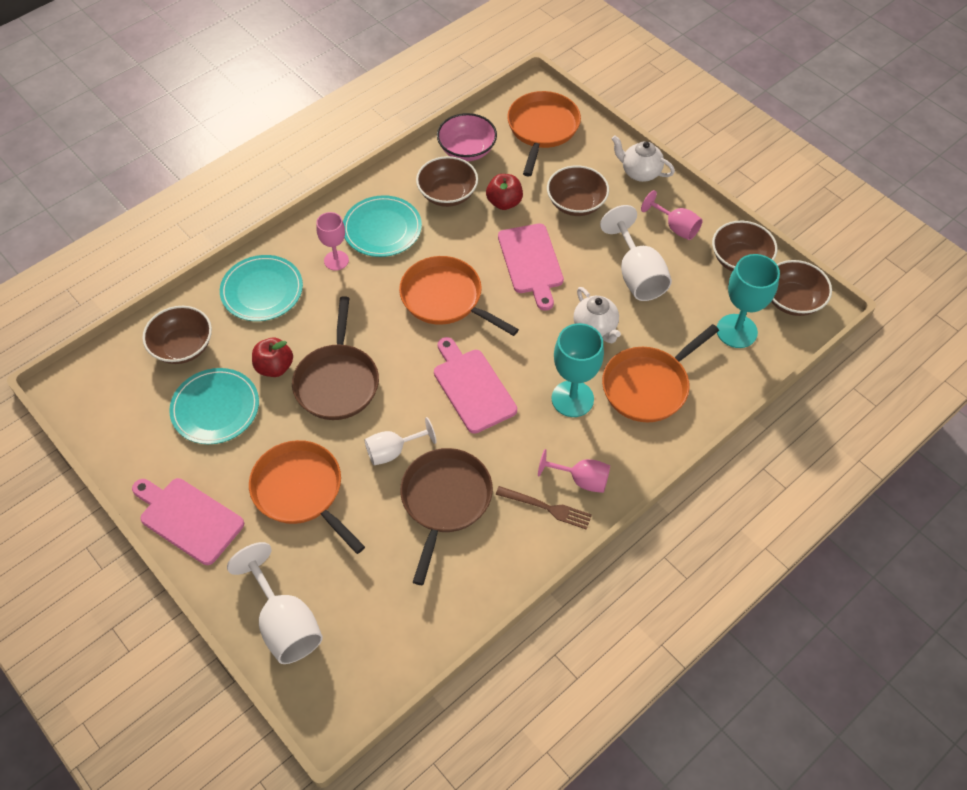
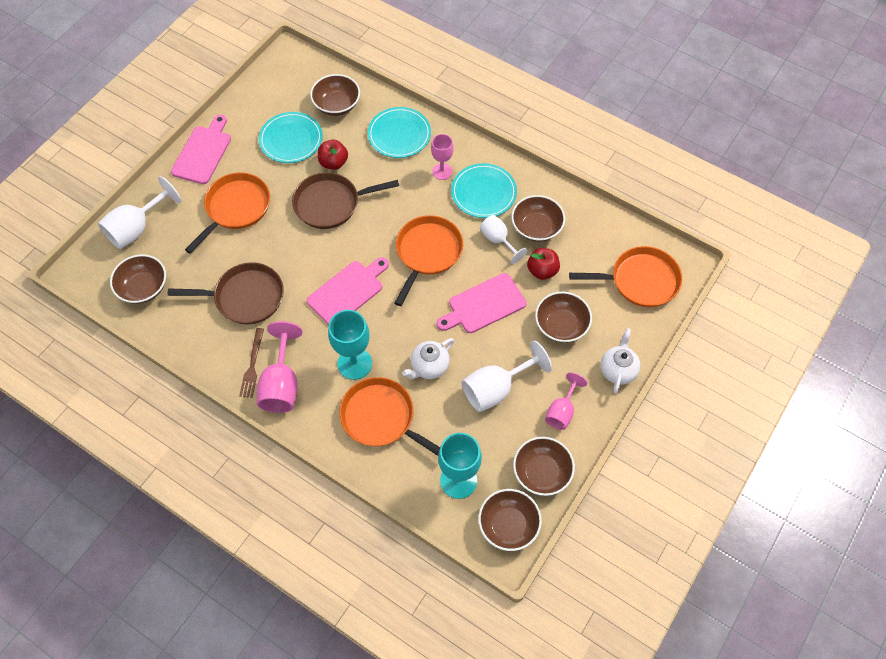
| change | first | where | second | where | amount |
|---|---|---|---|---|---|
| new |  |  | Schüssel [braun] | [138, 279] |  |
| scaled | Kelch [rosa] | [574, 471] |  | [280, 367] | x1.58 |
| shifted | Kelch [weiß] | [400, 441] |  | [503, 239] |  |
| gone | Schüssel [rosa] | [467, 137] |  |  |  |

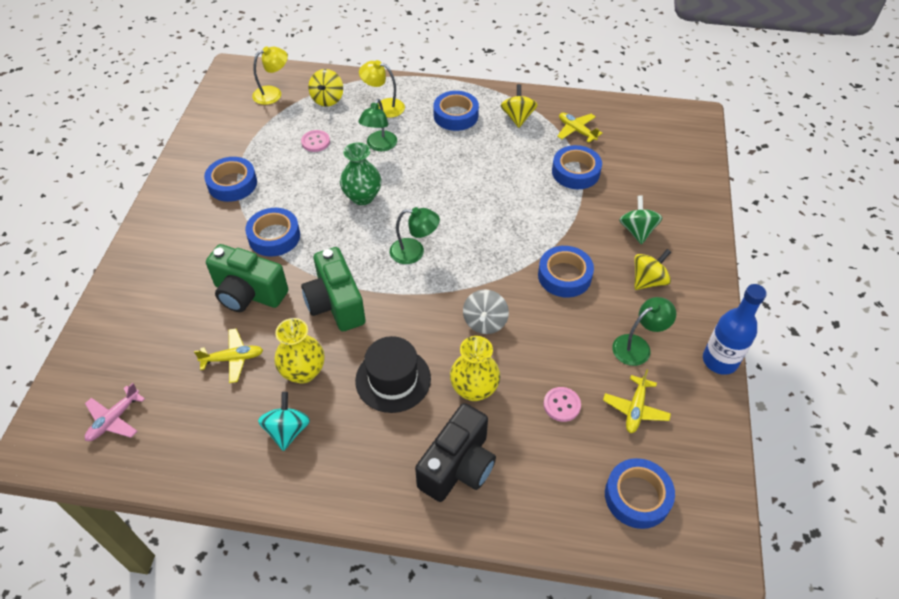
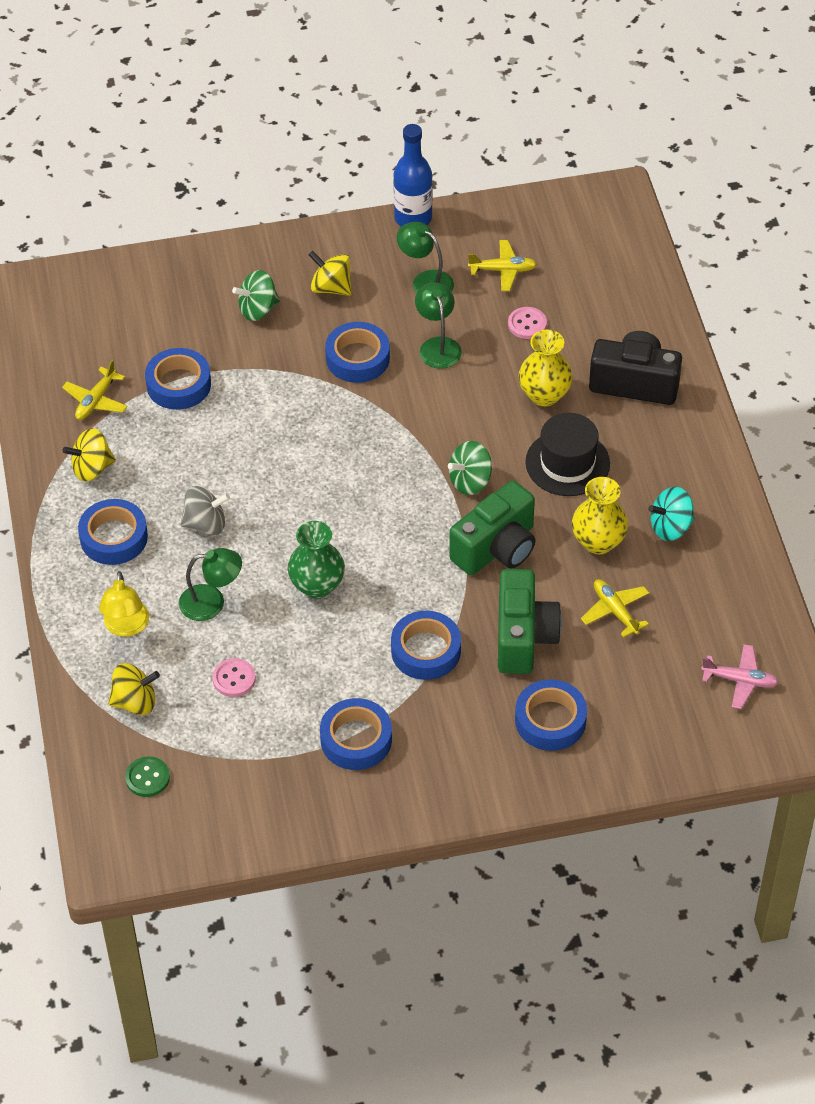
| change | first | where | second | where | amount |
|---|---|---|---|---|---|
| swapped | Lampe [gelb] | [270, 76] | Knopf [grün] | [147, 776] |  |
| shifted | Kreisel [grau] | [486, 311] |  | [205, 510] |  |
| shifted | Lampe [grün] | [415, 235] |  | [438, 325] |  |
| new |  |  | Kreisel [grün] | [470, 468] |  |
| shifted | Klebeband [blau] | [640, 493] |  | [551, 715] |  |

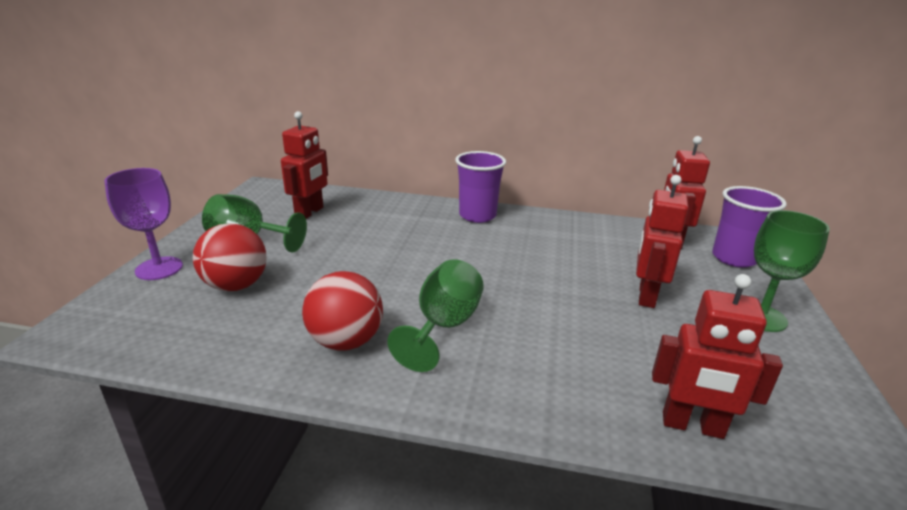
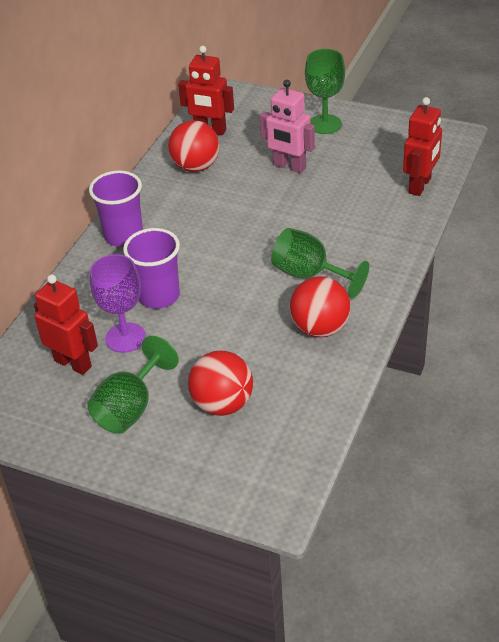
| change | first | where | second | where | amount |
|---|---|---|---|---|---|
| shifted | Kelch [lila] | [143, 224] |  | [118, 303] |  |
| shifted | Becher [lila] | [749, 227] |  | [151, 268] |  |
| new |  |  | Ball [rot] | [193, 146] |  |
| repainted | Roboter [rot] | [662, 241] | Roboter [rosa] | [287, 126] |  |

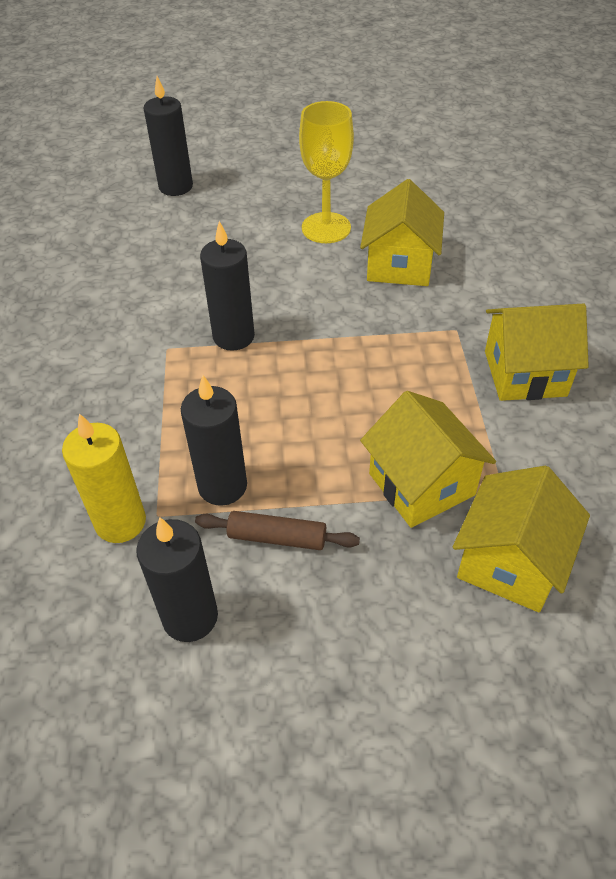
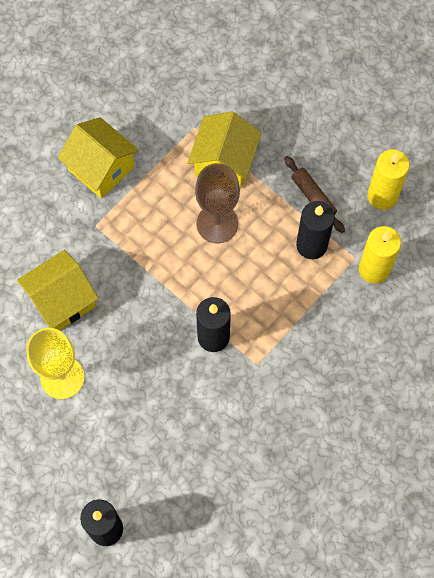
| change | first | where | second | where | amount |
|---|---|---|---|---|---|
| new |  |  | Kelch [braun] | [217, 203] |  |
| repainted | Kerze [schwarz] | [177, 579] | Kerze [gelb] | [388, 179] |  |
| gone | Haus [gelb] | [521, 539] |  |  |  |

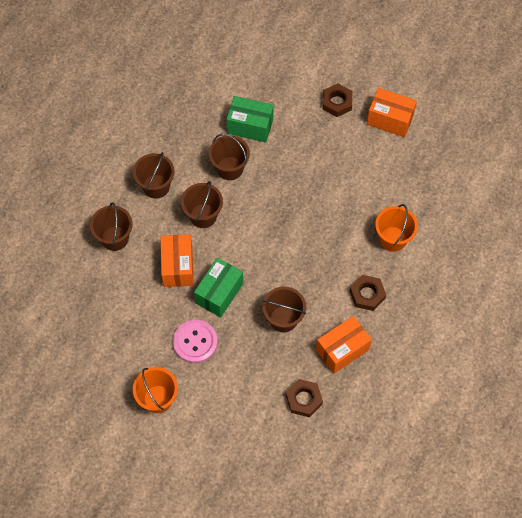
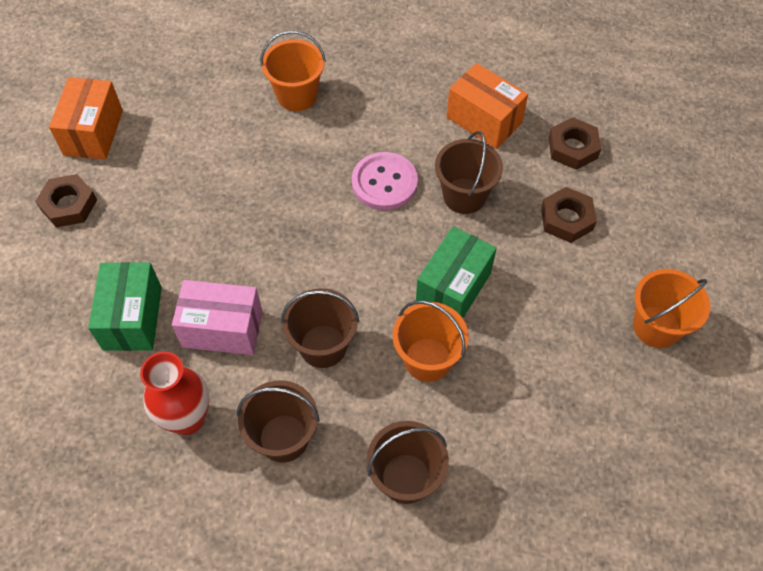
| change | first | where | second | where | amount |
|---|---|---|---|---|---|
| new |  |  | Vase [rot] | [175, 393] |  |
| swapped | Eimer [braun] | [229, 157] | Schachtel [rosa] | [217, 317] |  |
| shifted | Knopf [rosa] | [195, 341] |  | [385, 181] |  |
| swapped | Schachtel [orange] | [177, 260] | Eimer [orange] | [431, 341] |  |
| rotated | Schachtel [grün] | [218, 288] |  | [456, 272] | 75 degrees counterclockwise |
| shifted | Sechskantmutter [braun] | [368, 293] |  | [569, 215] |  |

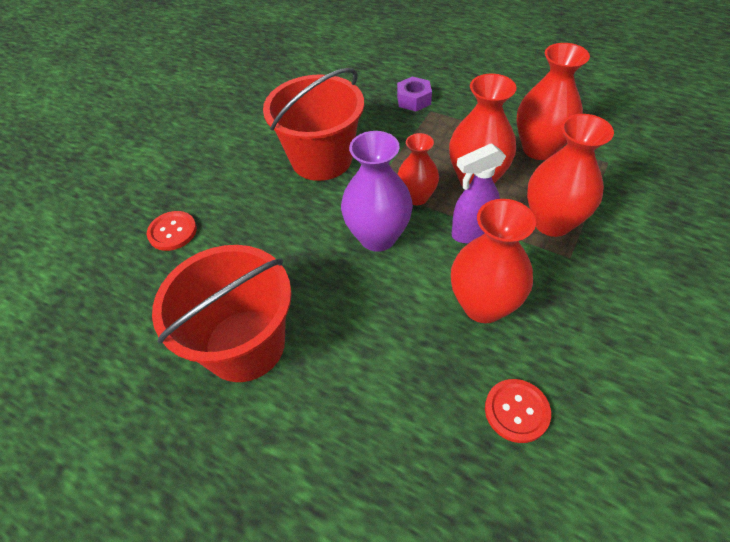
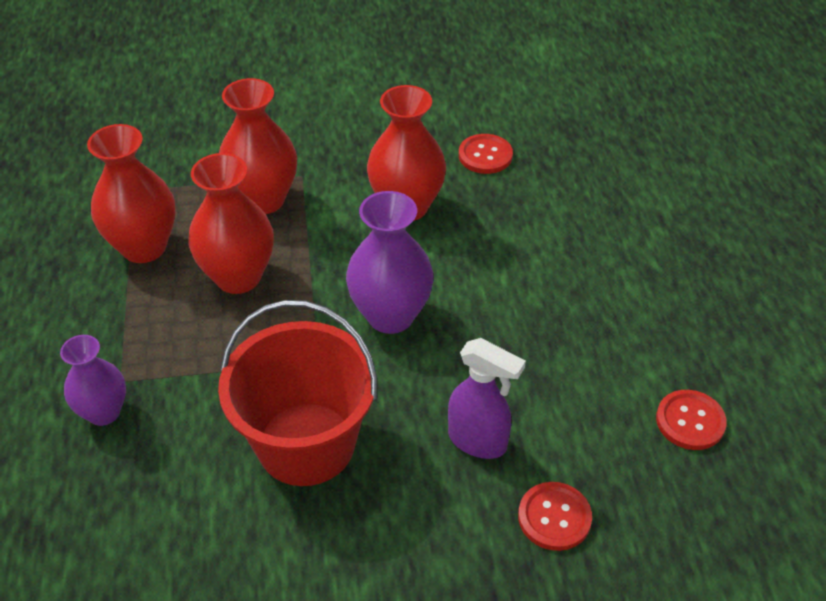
| change | first | where | second | where | amount |
|---|---|---|---|---|---|
| swapped | Sechskantmutter [lila] | [414, 93] | Vase [lila] | [93, 380] |  |
| shifted | Sprühflasche [lila] | [479, 193] |  | [487, 398] |  |
| new |  |  | Knopf [rot] | [691, 420] |  |
| gone | Eimer [rot] | [222, 313] |  |  |  |
| gone | Vase [rot] | [418, 169] |  |  |  |

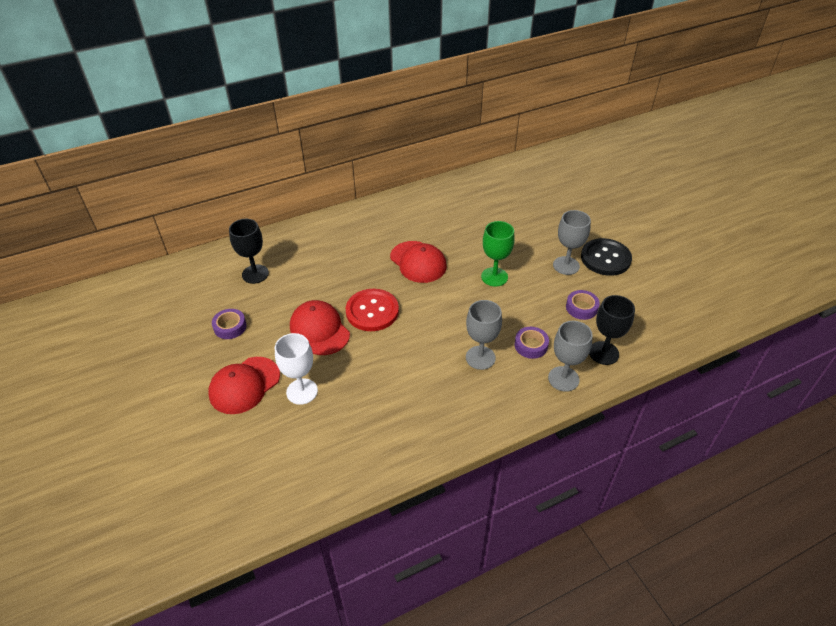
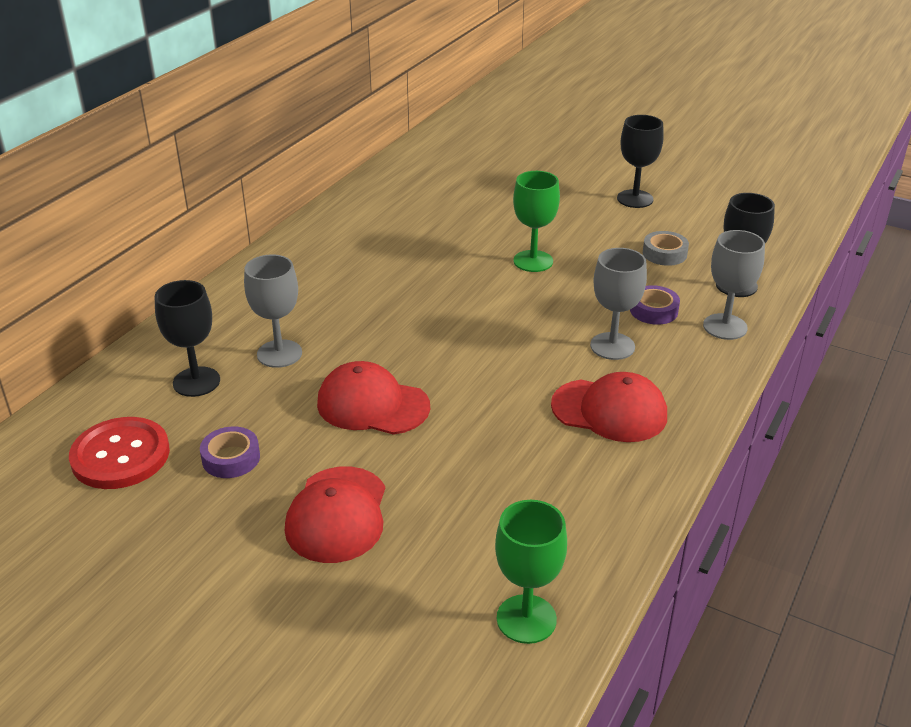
| change | first | where | second | where | amount |
|---|---|---|---|---|---|
| shifted | Knopf [rot] | [372, 310] |  | [119, 453] |  |
| shifted | Kelch [grau] | [572, 242] |  | [273, 311] |  |
| new |  |  | Kelch [grün] | [531, 572] |  |
| shifted | Kappe [rot] | [418, 262] |  | [609, 407] |  |
| swapped | Knopf [schwarz] | [606, 257] | Kelch [schwarz] | [640, 161] |  |
| repainted | Klebeband [lila] | [583, 305] | Klebeband [grau] | [666, 248] |  |
| gone | Kelch [weiß] | [296, 369] |  |  |  |

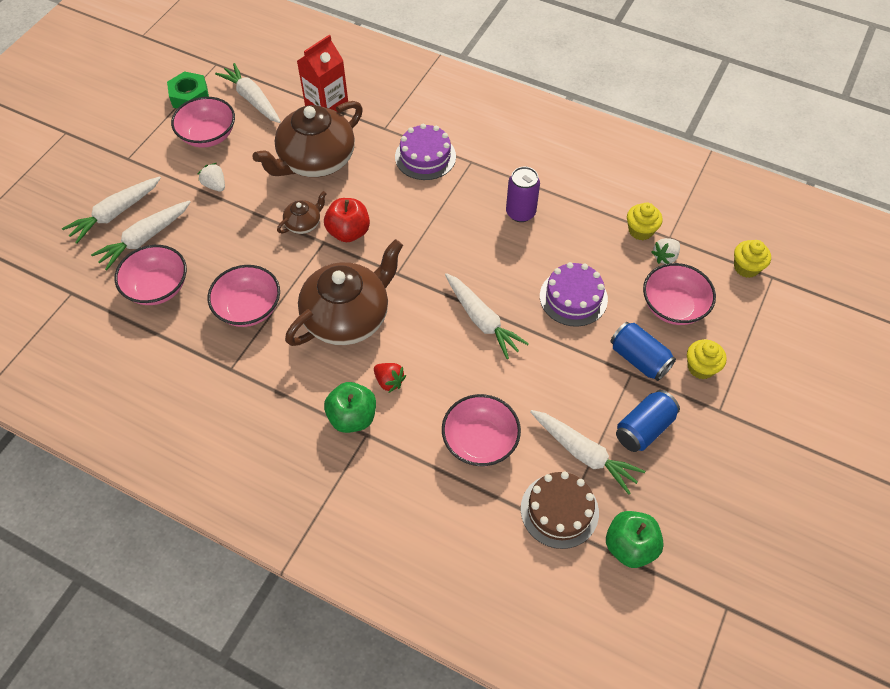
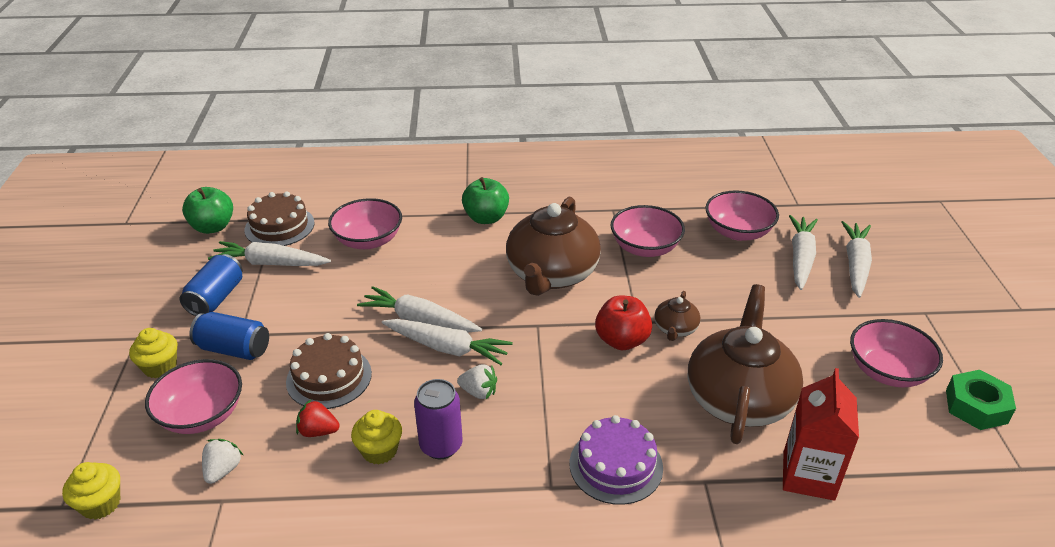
| change | first | where | second | where | amount |
|---|---|---|---|---|---|
| repainted | Kuchen [lila] | [574, 294] | Kuchen [braun] | [329, 371] |  |
| shifted | Erdbeere [rot] | [390, 378] |  | [318, 418] |  |
| shifted | Muffin [gelb] | [645, 221] |  | [376, 437] |  |
| shifted | Karotte [weiß] | [248, 93] |  | [447, 342] |  |
| shifted | Erdbeere [weiß] | [211, 177] |  | [477, 381] |  |

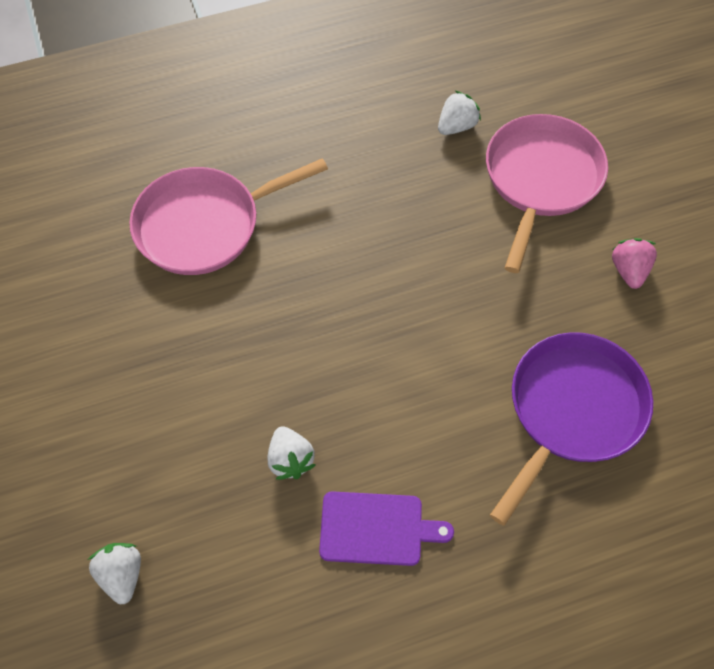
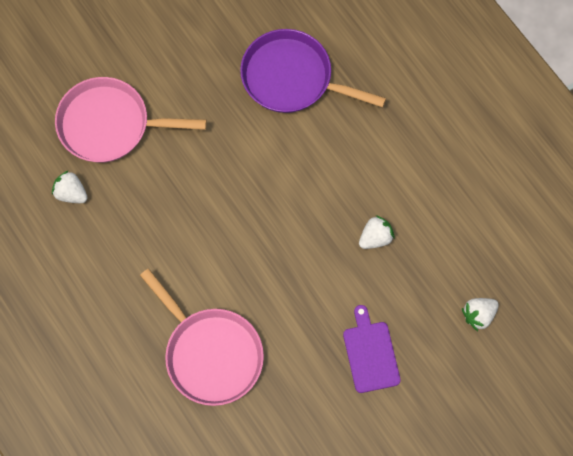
| change | first | where | second | where | amount |
|---|---|---|---|---|---|
| shifted | Schneidebrett [lila] | [386, 528] |  | [372, 349] |  |
| gone | Erdbeere [rosa] | [634, 263] |  |  |  |

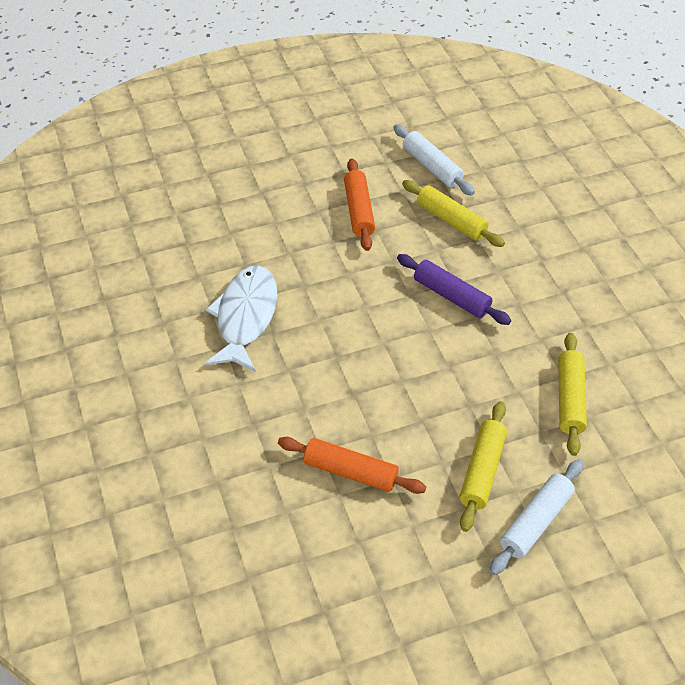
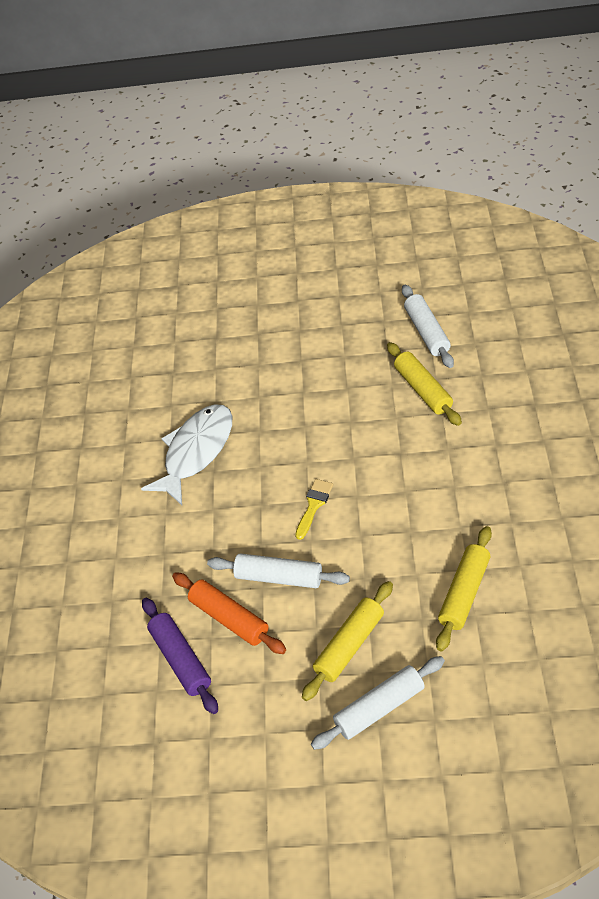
| change | first | where | second | where | amount |
|---|---|---|---|---|---|
| shifted | Nudelholz [lila] | [454, 289] |  | [180, 656] |  |
| new |  |  | Nudelholz [weiß] | [278, 570] |  |
| new |  |  | Pinsel [gelb] | [314, 509] |  |
| gone | Nudelholz [orange] | [359, 205] |  |  |  |

